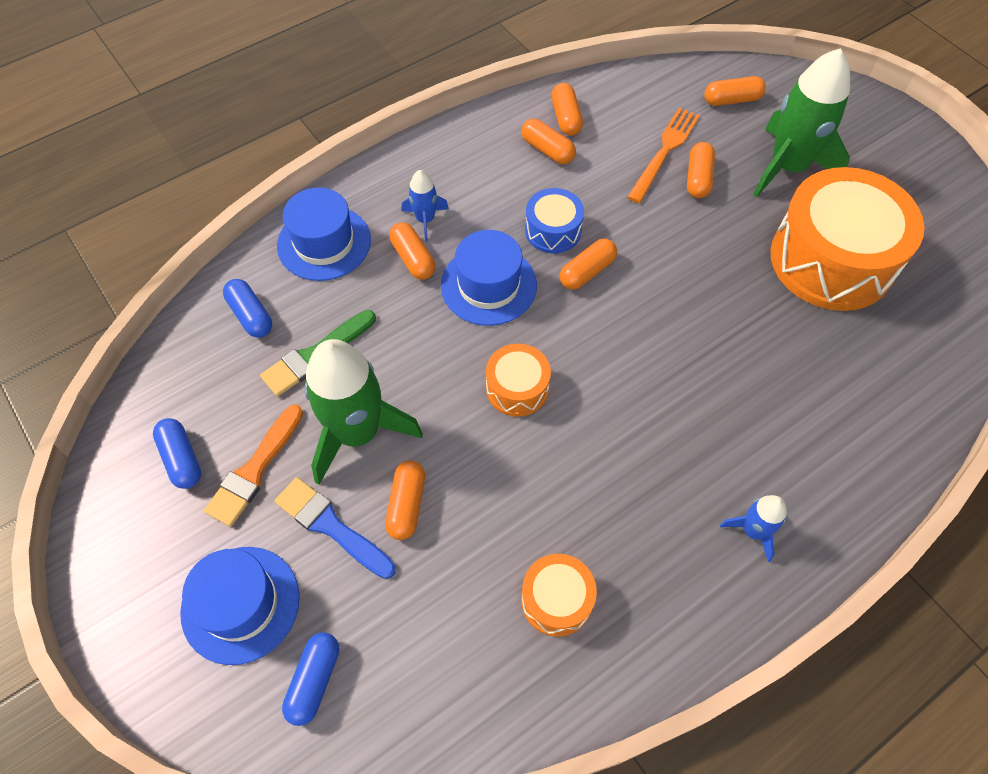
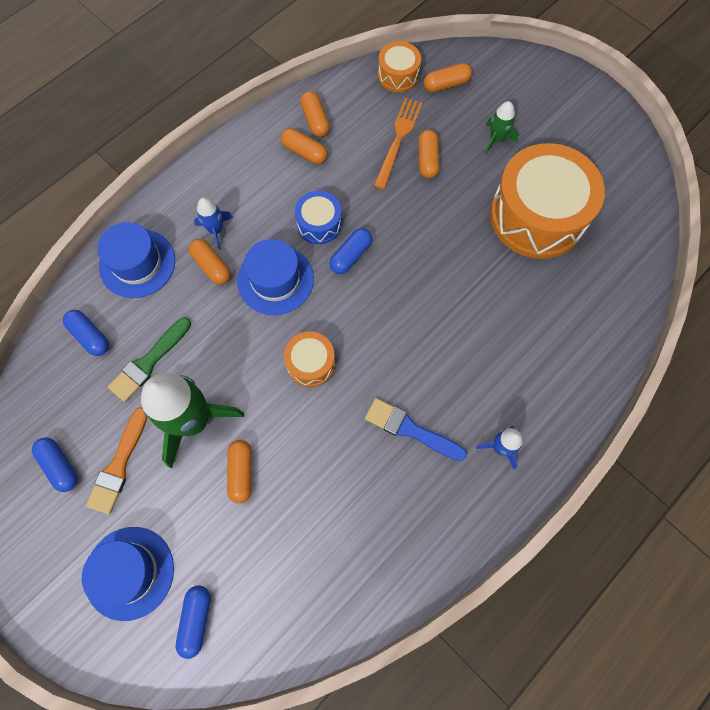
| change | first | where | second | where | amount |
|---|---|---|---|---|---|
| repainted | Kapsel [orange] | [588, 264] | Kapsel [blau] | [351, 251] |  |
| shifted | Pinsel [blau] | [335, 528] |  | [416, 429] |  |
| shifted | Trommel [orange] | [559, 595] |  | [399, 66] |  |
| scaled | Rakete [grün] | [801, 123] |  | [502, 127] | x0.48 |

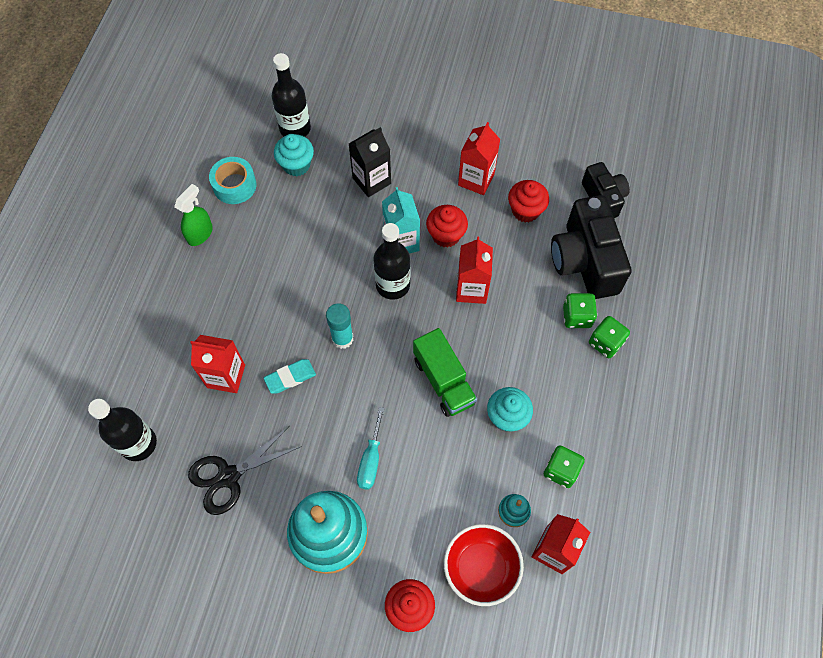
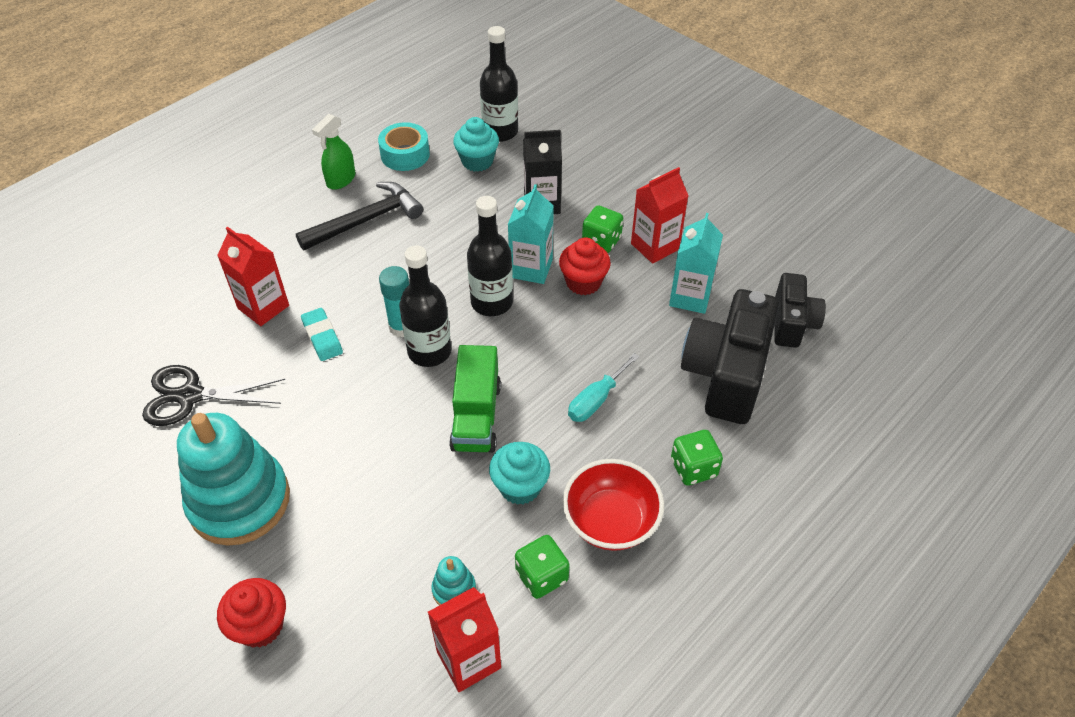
| change | first | where | second | where | amount |
|---|---|---|---|---|---|
| new |  |  | Hammer [schwarz] | [359, 216] |  |
| rotated | Radiergummi [türkis] | [290, 376] |  | [322, 334] | 60 degrees clockwise |
| rotated | Sprühflasche [grün] | [193, 215] |  | [333, 152] | 150 degrees clockwise |
| shifted | Flasche [schwarz] | [122, 430] |  | [425, 306] |  |
| shifted | Schüssel [rot] | [484, 565] |  | [613, 505] |  |
| shifted | Schraubenzieher [türkis] | [371, 448] |  | [603, 387] |  |
| shifted | Spielwürfel [grün] | [580, 310] |  | [602, 229] |  |
| swapped | Muffin [rot] | [528, 201] | Getränkekarton [türkis] | [696, 263] |  |
| gone | Getränkekarton [rot] | [474, 270] |  |  |  |

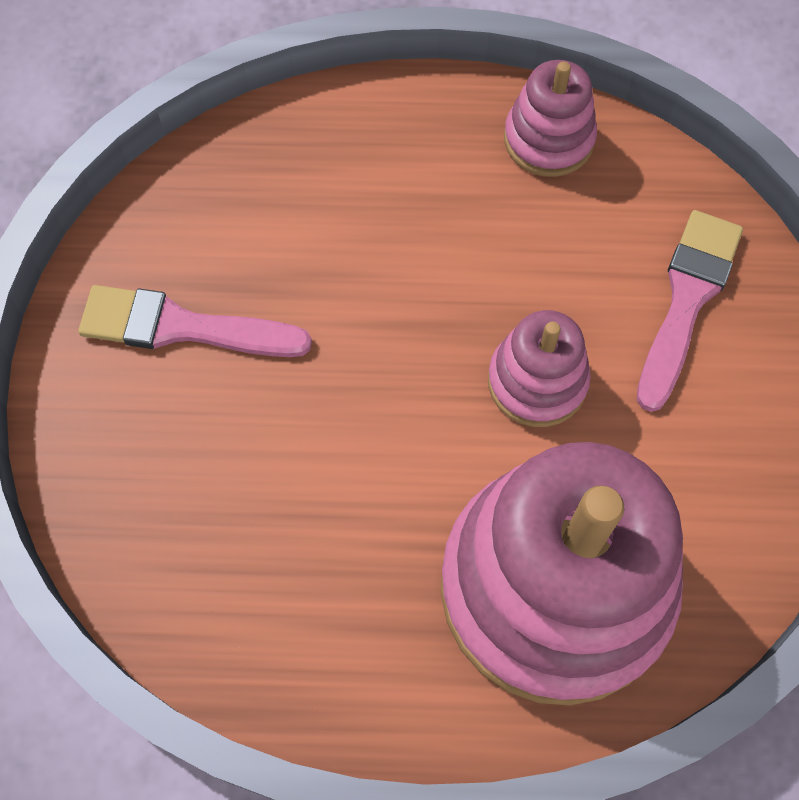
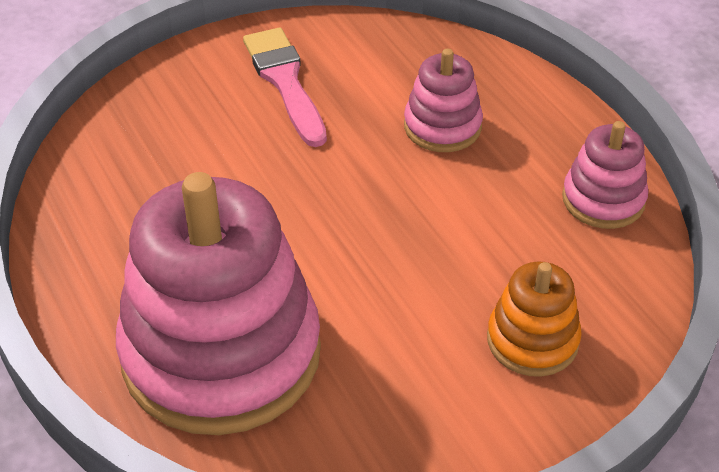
| change | first | where | second | where | amount |
|---|---|---|---|---|---|
| shifted | Stapelspielzeug [rosa] | [539, 368] |  | [443, 100] |  |
| swapped | Pinsel [rosa] | [690, 311] | Stapelspielzeug [orange] | [534, 319] |  |

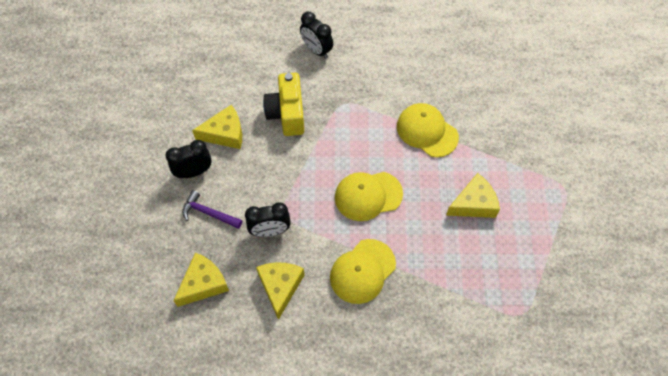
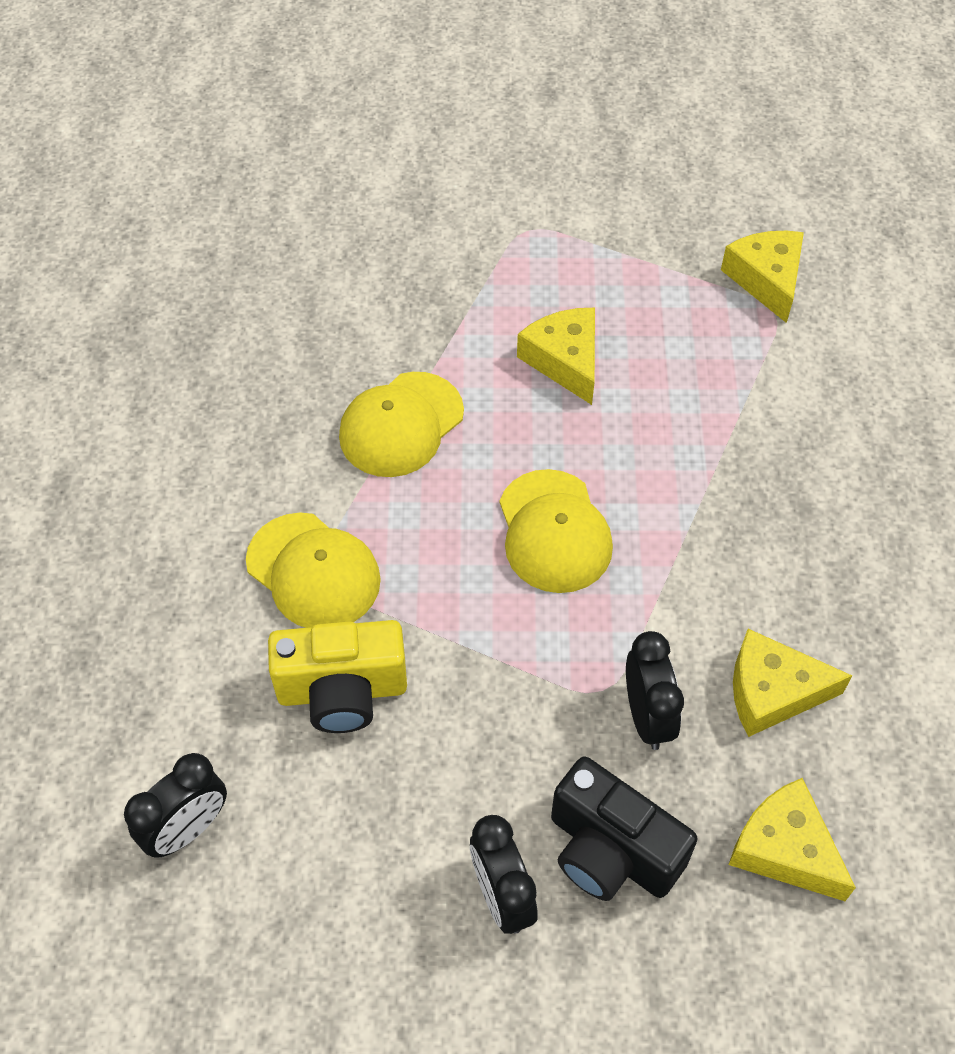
| change | first | where | second | where | amount |
|---|---|---|---|---|---|
| shifted | Wecker [schwarz] | [316, 35] |  | [175, 805] |  |
| shifted | Kappe [gelb] | [363, 271] |  | [313, 570] |  |
| swapped | Hammer [lila] | [212, 209] | Kamera [schwarz] | [624, 828] |  |
| shifted | Käse [gelb] | [217, 127] |  | [762, 277] |  |

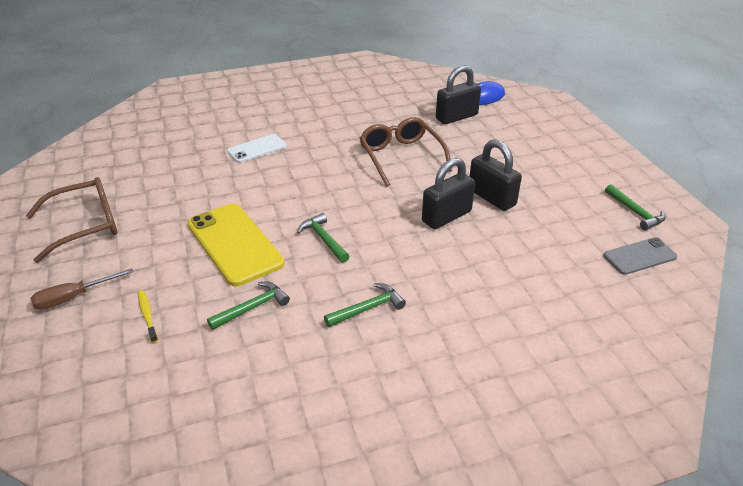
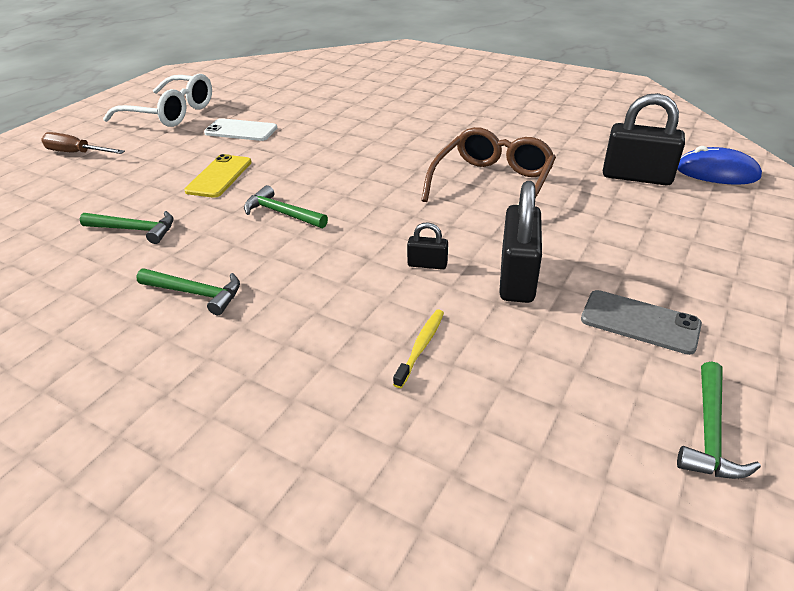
| change | first | where | second | where | amount |
|---|---|---|---|---|---|
| repainted | Brille [braun] | [71, 220] | Brille [weiß] | [157, 100] |  |
| scaled | Handy [gelb] | [236, 244] |  | [218, 176] | x0.57 |
| shifted | Handy [weiß] | [257, 148] |  | [240, 129] |  |
| rotated | Hammer [grün] | [323, 238] |  | [286, 206] | 75 degrees counterclockwise |
| shifted | Zahnbürste [gelb] | [148, 316] |  | [418, 348] |  |
| scaled | Vorhängeschloss [schwarz] | [448, 193] |  | [427, 246] | x0.49 |
| shifted | Handy [grau] | [640, 256] |  | [641, 322] |  |

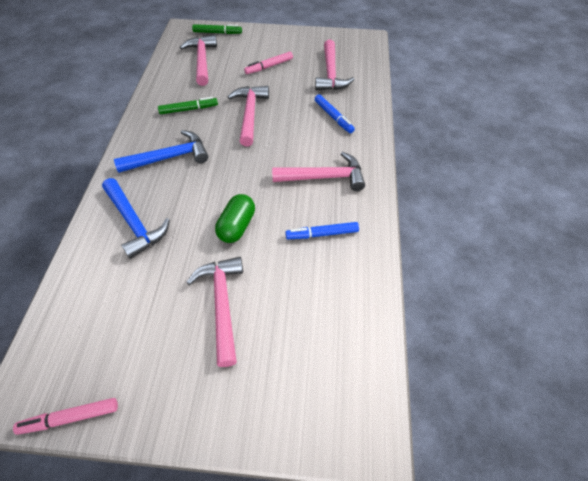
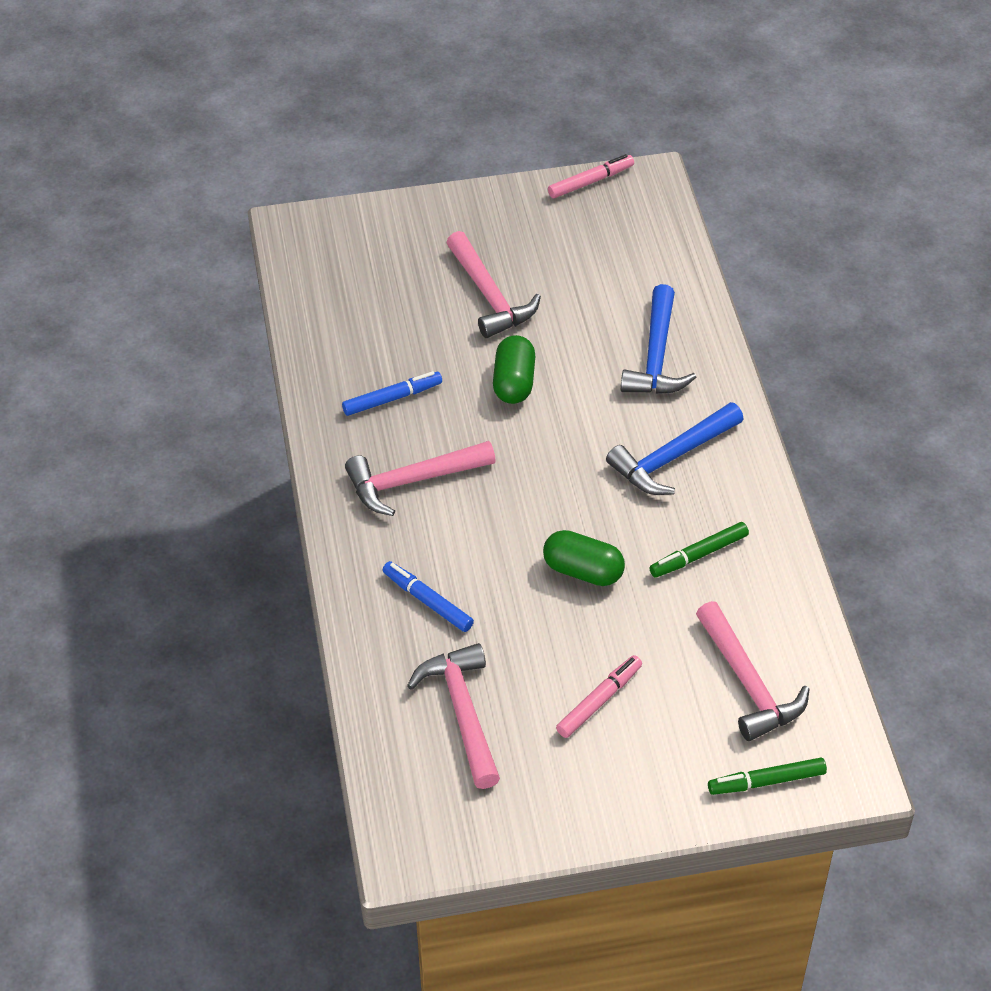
| change | first | where | second | where | amount |
|---|---|---|---|---|---|
| swapped | Hammer [rosa] | [248, 116] | Kapsel [grün] | [584, 558] |  |
| rotated | Hammer [blau] | [136, 218] |  | [659, 339] | 120 degrees counterclockwise |

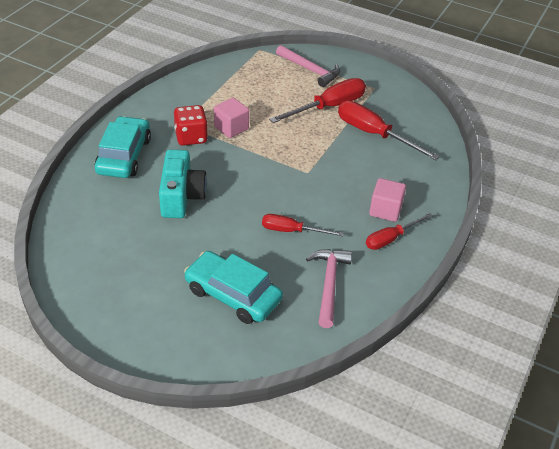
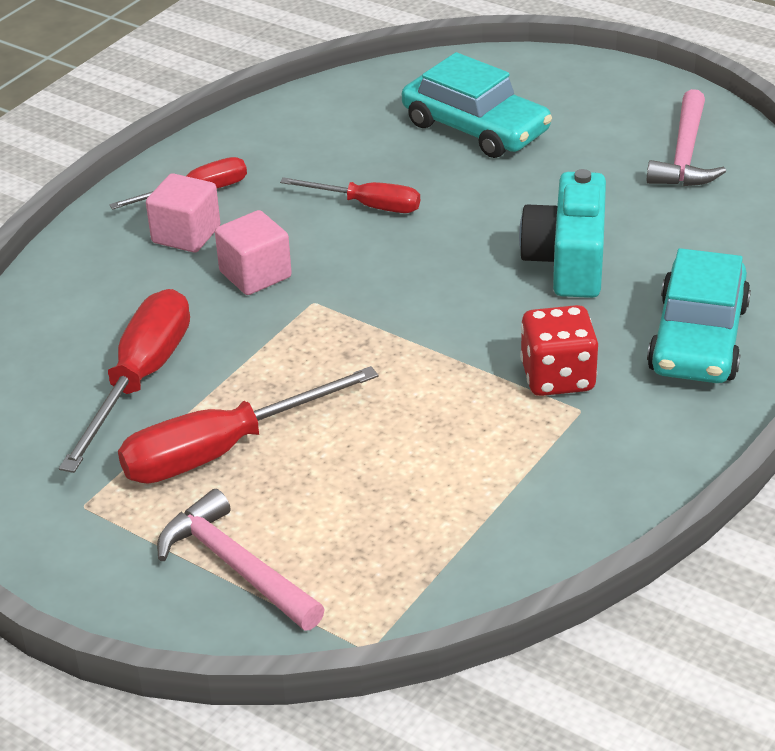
| change | first | where | second | where | amount |
|---|---|---|---|---|---|
| rotated | Schraubenzieher [rot] | [389, 130] |  | [124, 381] | 120 degrees counterclockwise |
| shifted | Kubus [rosa] | [231, 118] |  | [253, 252] |  |
| shifted | Hammer [rosa] | [329, 288] |  | [686, 137] |  |

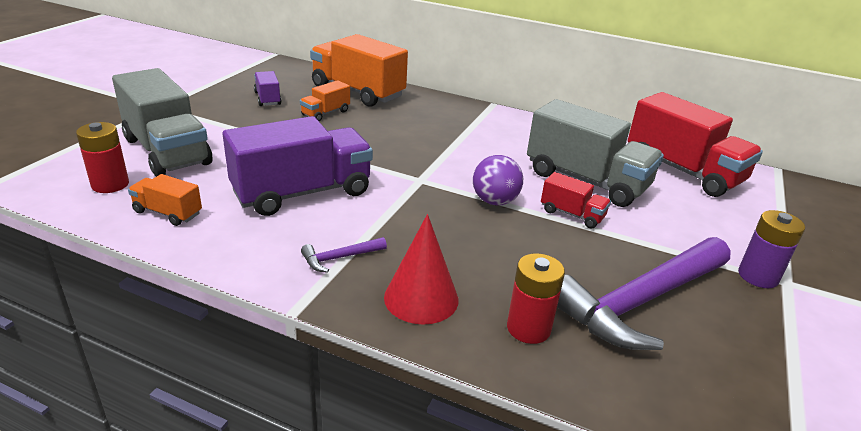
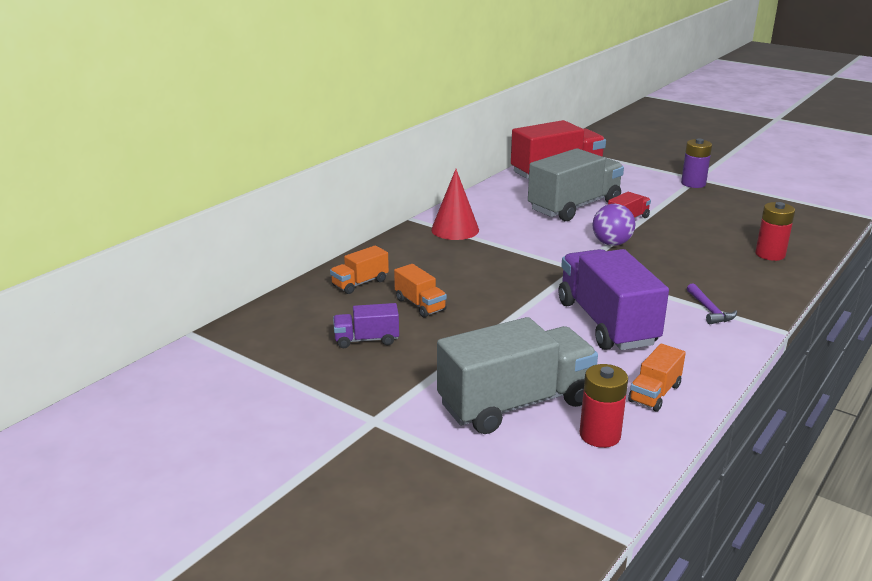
| change | first | where | second | where | amount |
|---|---|---|---|---|---|
| scaled | Lastwagen [orange] | [359, 70] |  | [359, 269] | x0.48 |
| shifted | Kegel [rot] | [421, 269] |  | [455, 204] |  |
| gone | Hammer [lila] | [644, 293] |  |  |  |

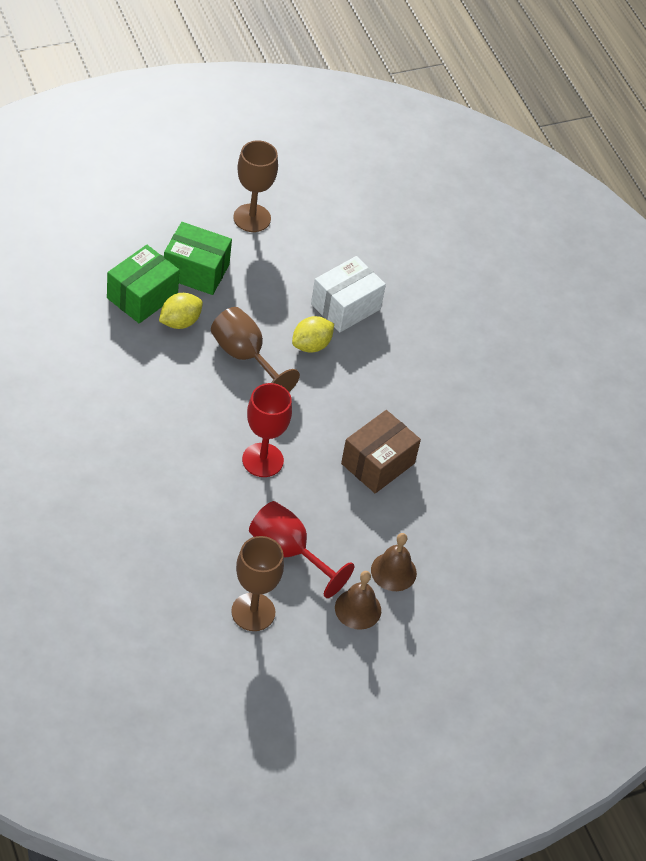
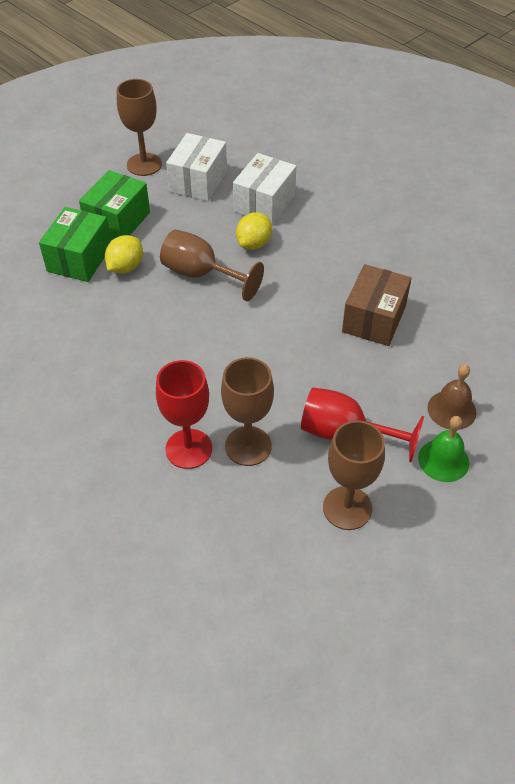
| change | first | where | second | where | amount |
|---|---|---|---|---|---|
| rotated | Schachtel [grün] | [198, 258] |  | [114, 205] | 60 degrees counterclockwise |
| shifted | Kelch [rot] | [267, 430] |  | [184, 414] |  |
| new |  |  | Schachtel [weiß] | [196, 167] |  |
| new |  |  | Kelch [braun] | [247, 411] |  |
| repainted | Glocke [braun] | [358, 600] | Glocke [grün] | [443, 449] |  |

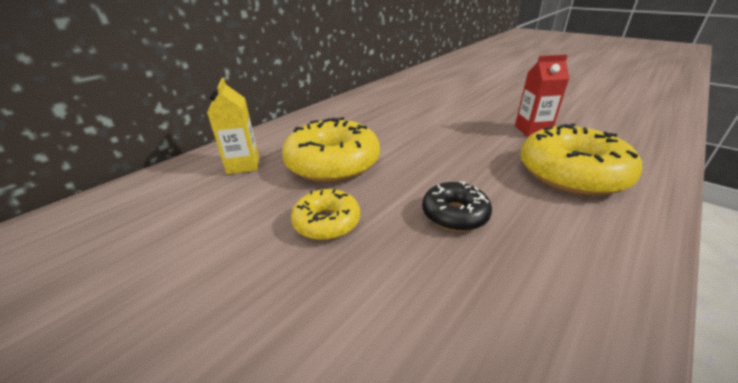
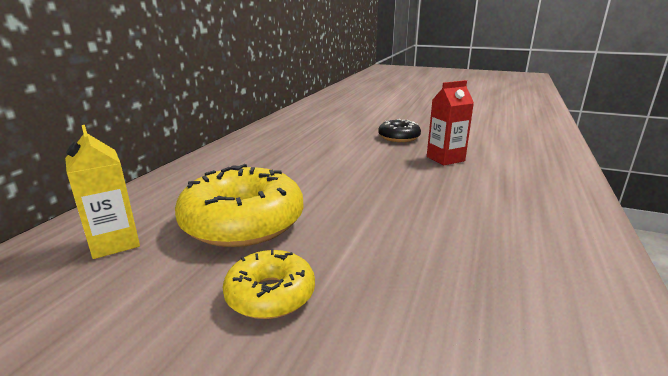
| change | first | where | second | where | amount |
|---|---|---|---|---|---|
| shifted | Donut [schwarz] | [457, 206] |  | [399, 130] |  |
| gone | Donut [gelb] | [581, 159] |  |  |  |

